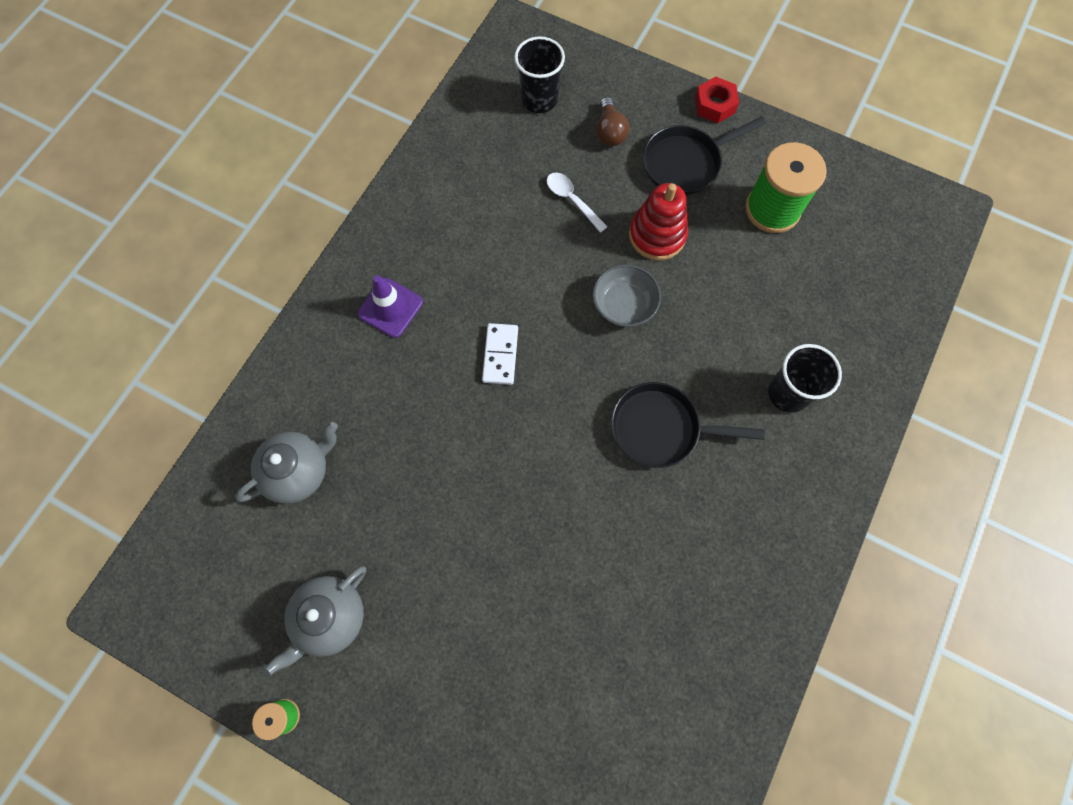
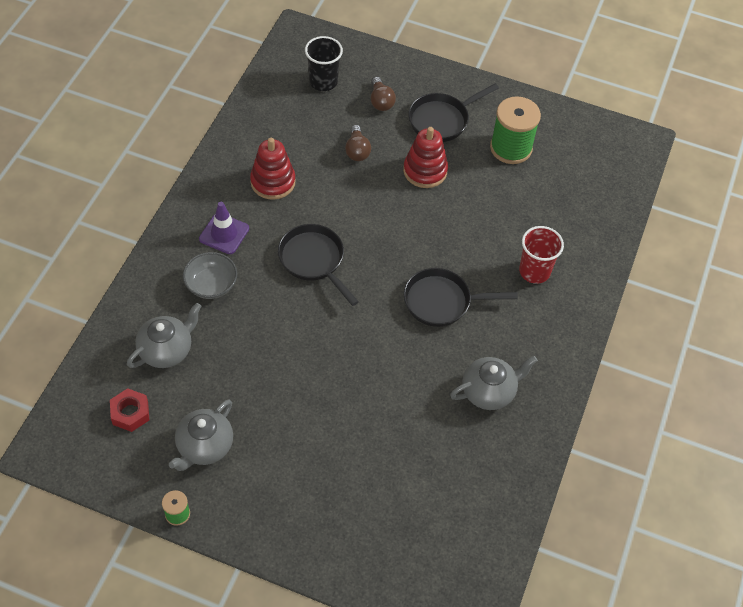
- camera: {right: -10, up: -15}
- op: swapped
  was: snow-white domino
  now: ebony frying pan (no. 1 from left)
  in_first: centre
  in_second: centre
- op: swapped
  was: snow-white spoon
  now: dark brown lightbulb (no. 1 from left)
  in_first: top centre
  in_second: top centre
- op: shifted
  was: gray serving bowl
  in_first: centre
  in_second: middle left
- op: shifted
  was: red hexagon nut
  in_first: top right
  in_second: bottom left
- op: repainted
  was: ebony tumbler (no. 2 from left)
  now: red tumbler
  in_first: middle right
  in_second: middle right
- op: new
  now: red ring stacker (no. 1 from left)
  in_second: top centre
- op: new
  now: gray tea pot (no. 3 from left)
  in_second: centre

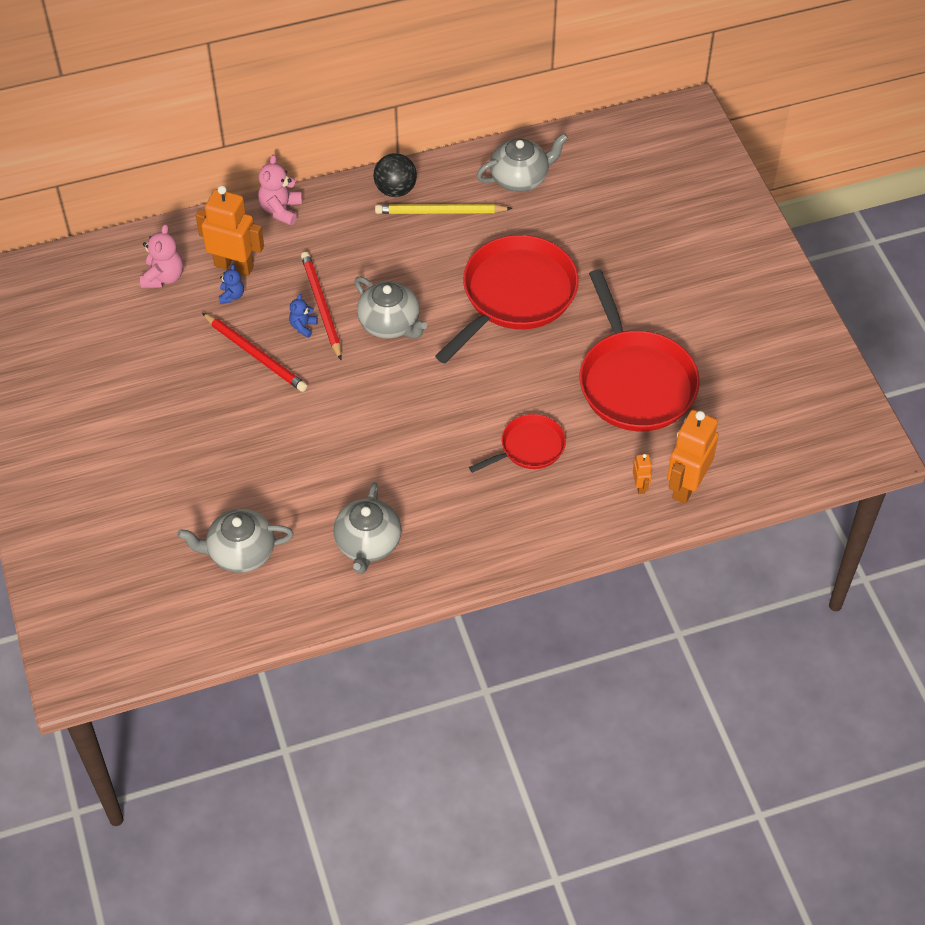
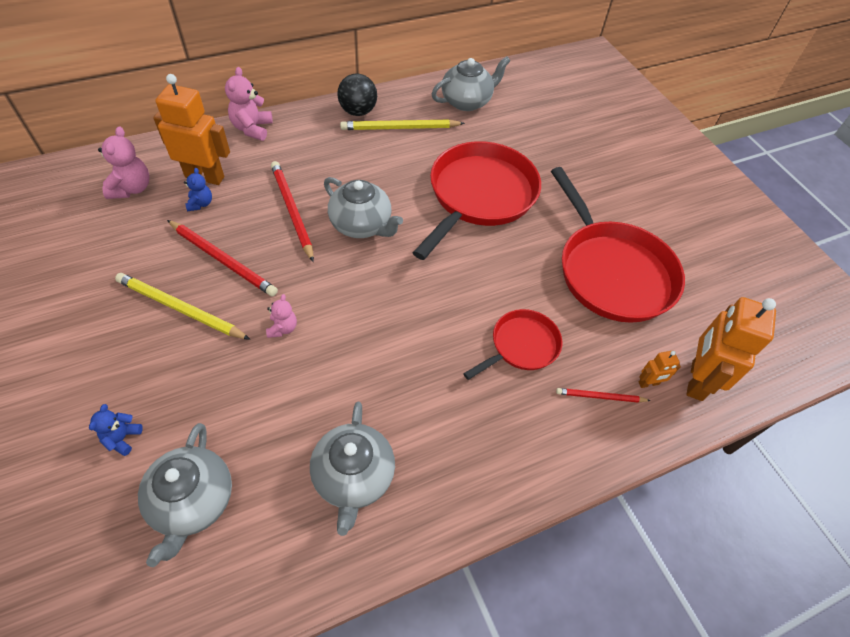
- camera: {right: -10, up: 0}
- op: rotated
  was: gray tea pot (no. 1 from left)
  in_first: middle left
  in_second: bottom left
  clockwise: -75
- op: shifted
  was: blue teddy bear (no. 2 from left in the first image)
  now: blue teddy bear (no. 1 from left)
  in_first: middle left
  in_second: bottom left
- op: rotated
  was: orange-coloured toy robot (no. 2 from left)
  in_first: middle right
  in_second: middle right
  clockwise: 90
- op: new
  now: golden lead pencil (no. 1 from left)
  in_second: middle left
- op: new
  now: rosy teddy bear (no. 3 from left)
  in_second: middle left
- op: new
  now: red lead pencil (no. 3 from left)
  in_second: middle right

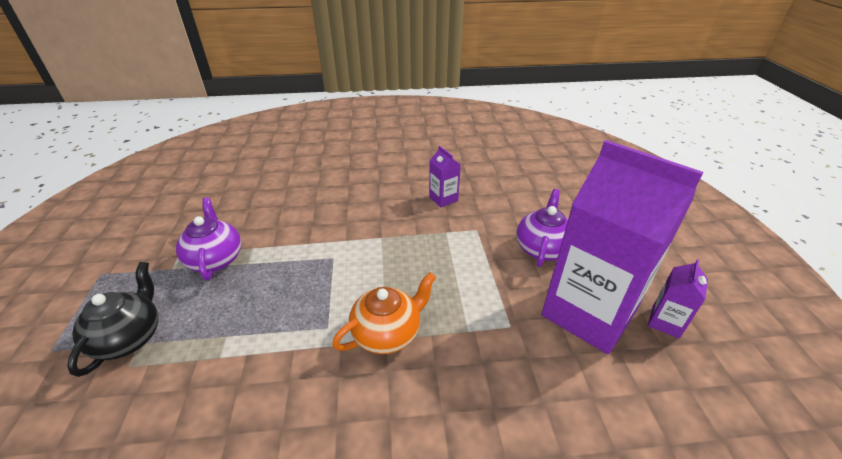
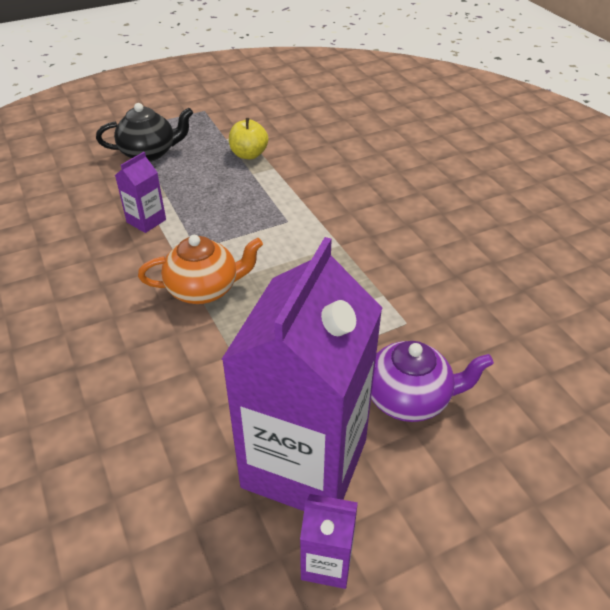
- camera: {right: 70, up: 5}
- op: swapped
  was: royal purple tea pot (no. 1 from left)
  now: golden apple
  in_first: middle left
  in_second: top centre
- op: rotated
  was: orange-coloured tea pot
  in_first: bottom centre
  in_second: middle left
  clockwise: -45
- op: shifted
  was: royal purple milk carton (no. 1 from left)
  in_first: centre
  in_second: top left

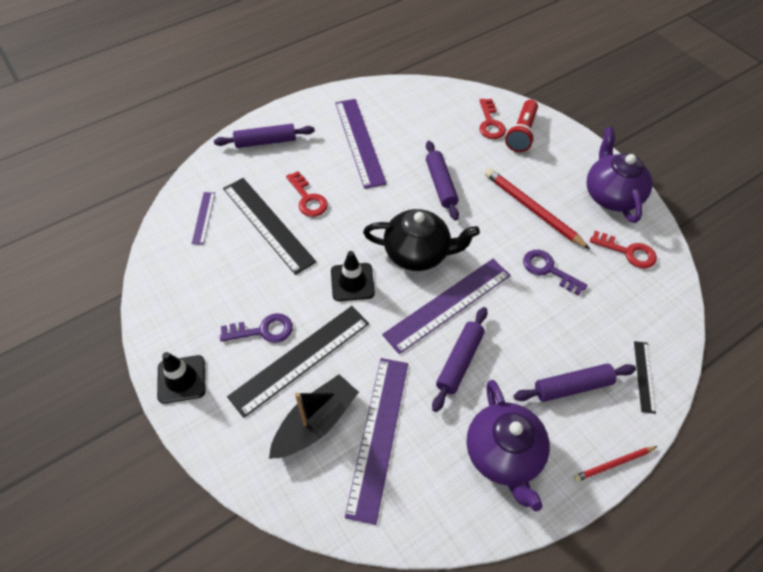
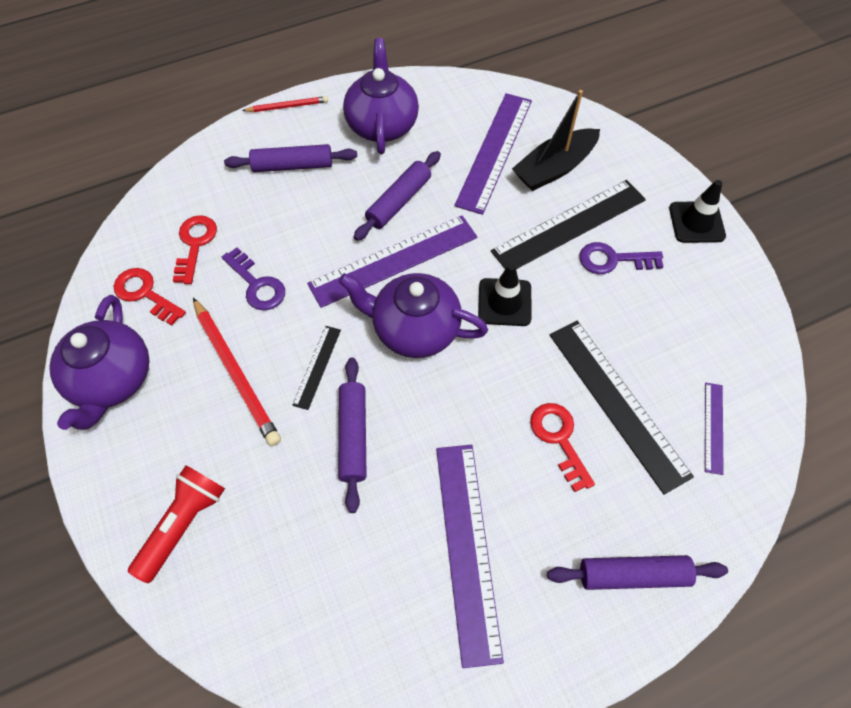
- camera: {right: -170, up: 5}
- op: repainted
  was: ebony tea pot
  now: royal purple tea pot (no. 3 from left)
  in_first: centre
  in_second: centre
- op: shifted
  was: red key (no. 2 from left)
  in_first: top centre
  in_second: middle left
- op: shifted
  was: ebony ruler (no. 3 from left in the first image)
  now: ebony ruler (no. 1 from left)
  in_first: middle right
  in_second: centre

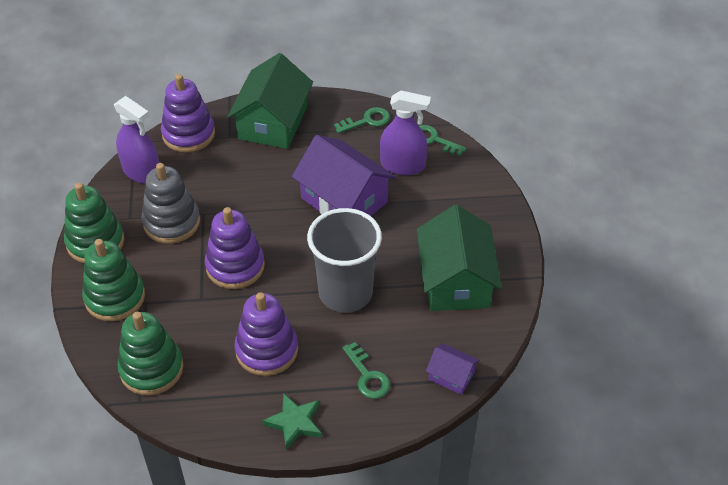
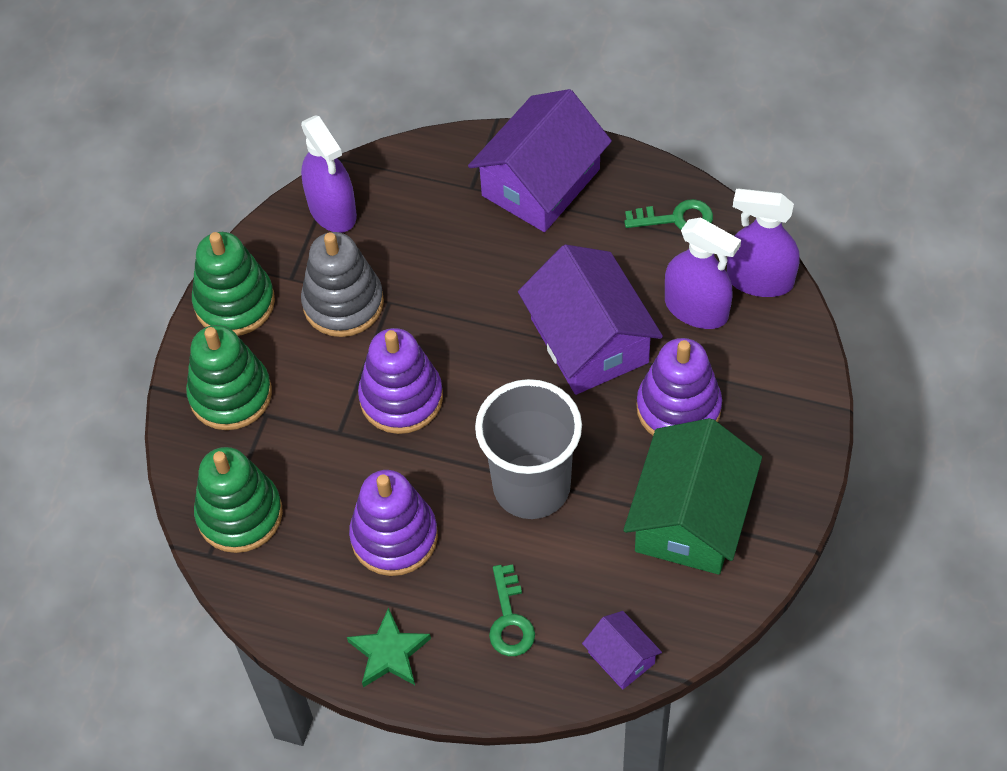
- camera: {right: 25, up: 10}
- op: shifted
  was: royal purple ring stacker (no. 1 from left in the first image)
  now: royal purple ring stacker (no. 3 from left)
  in_first: top left
  in_second: middle right
- op: repainted
  was: green house (no. 1 from left)
  now: royal purple house (no. 1 from left)
  in_first: top centre
  in_second: top centre
- op: swapped
  was: green key (no. 3 from left)
  now: royal purple spray cleaner (no. 3 from left)
  in_first: top centre
  in_second: top right

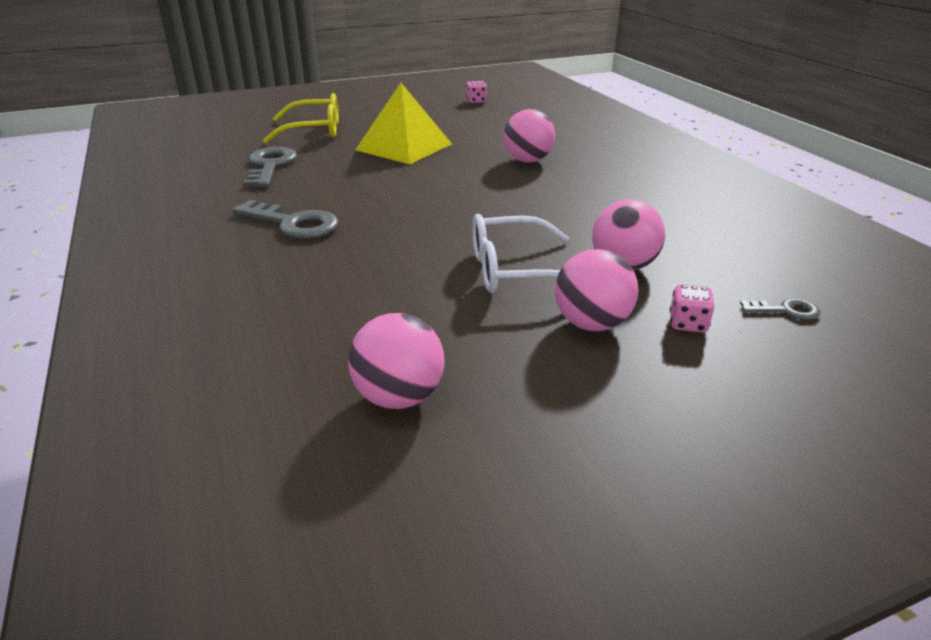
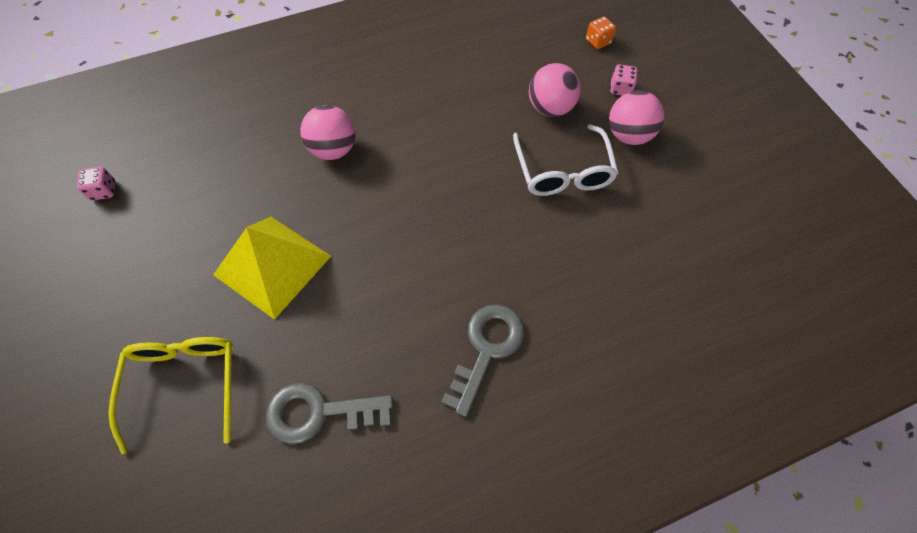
- camera: {right: -90, up: 30}
- op: gone
  was: rosy sphere (no. 1 from left)
  in_first: centre
- op: swapped
  was: gray key (no. 3 from left)
  now: orange-coloured dice
  in_first: middle right
  in_second: top centre

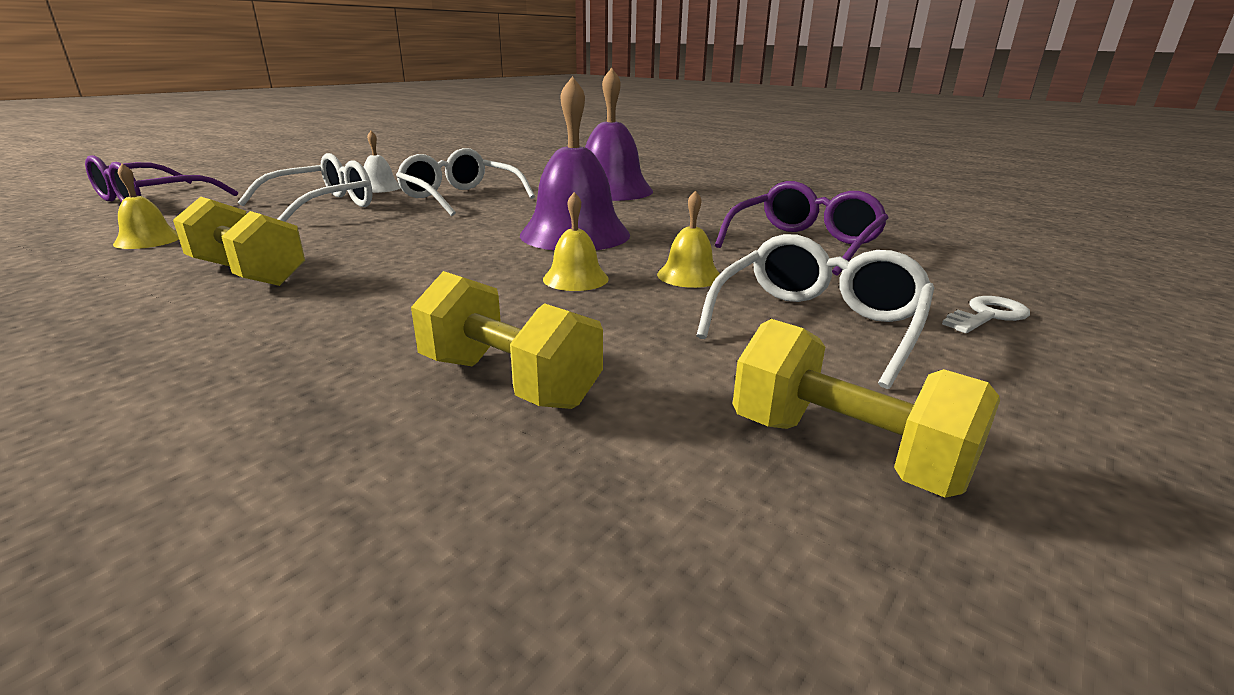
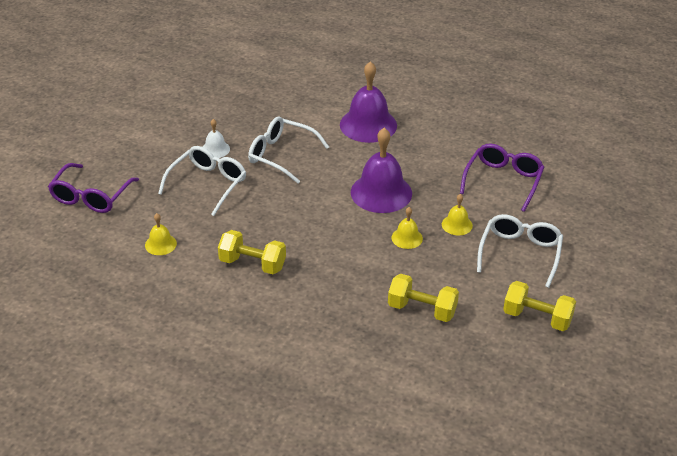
- camera: {right: -15, up: 15}
- op: gone
  was: snow-white key
  in_first: middle right

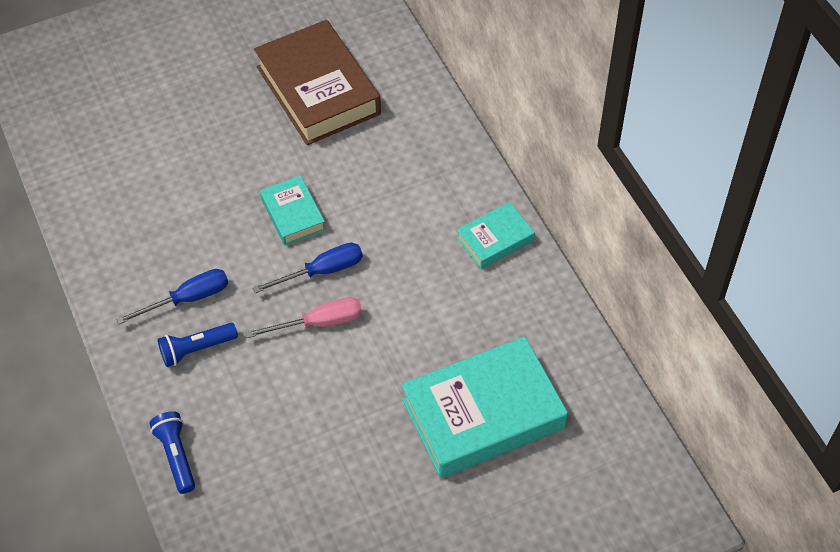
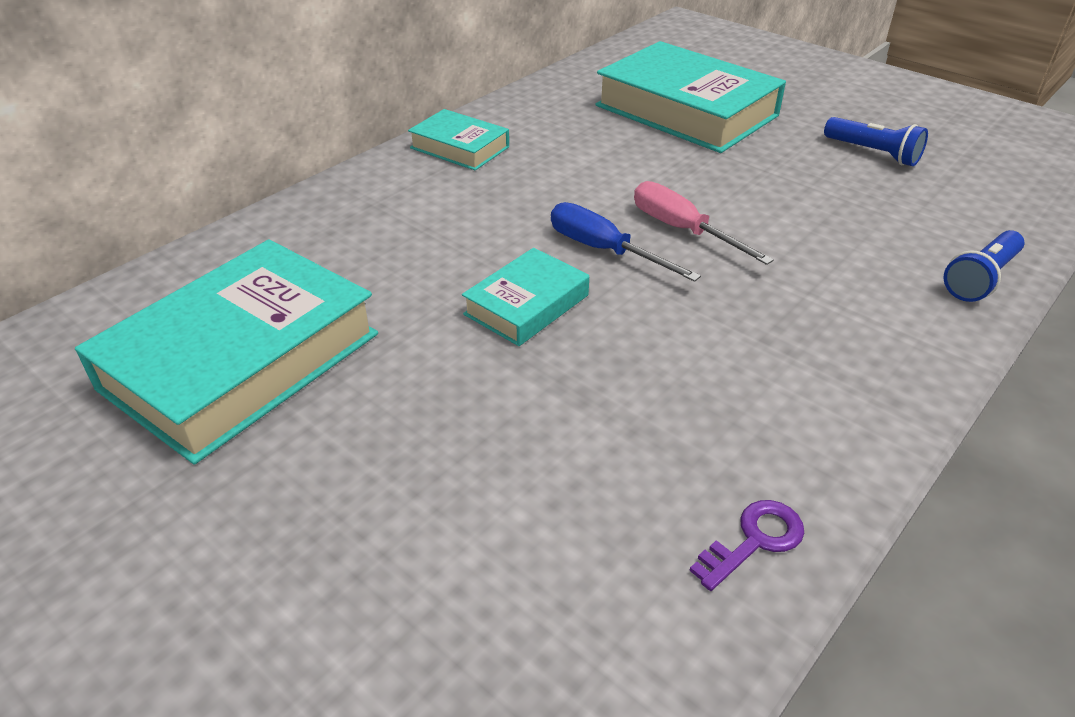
- camera: {right: -115, up: -15}
- op: gone
  was: blue hand screwdriver (no. 1 from left)
  in_first: middle left
- op: shifted
  was: blue torch (no. 2 from left in the first image)
  now: blue torch (no. 1 from left)
  in_first: middle left
  in_second: top right
- op: repainted
  was: dark brown hardback
  now: aqua hardback (no. 1 from left)
  in_first: top centre
  in_second: middle left
- op: new
  now: royal purple key
  in_second: bottom right

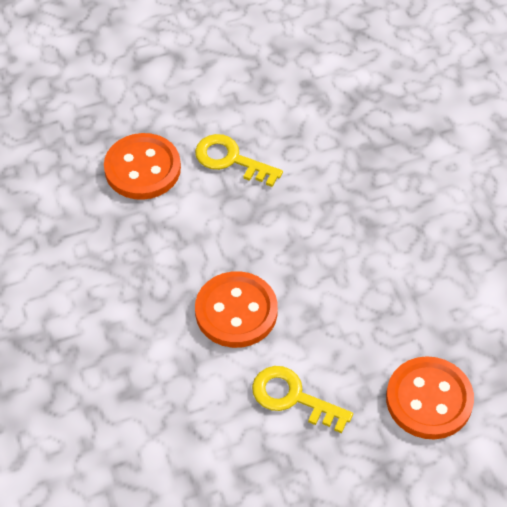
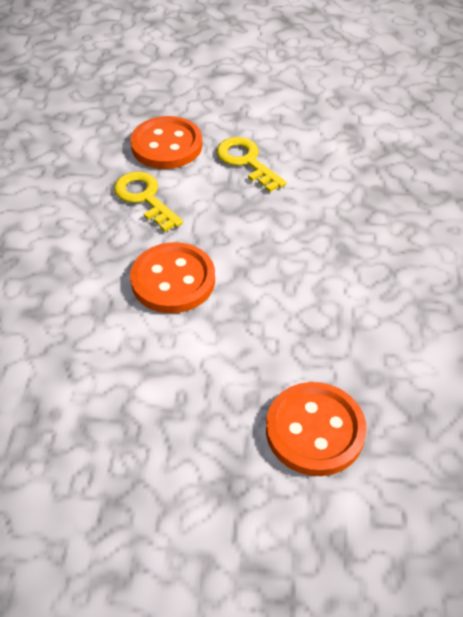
- camera: {right: 25, up: -5}
- op: shifted
  was: golden key (no. 2 from left in the first image)
  now: golden key (no. 1 from left)
  in_first: bottom centre
  in_second: top left

